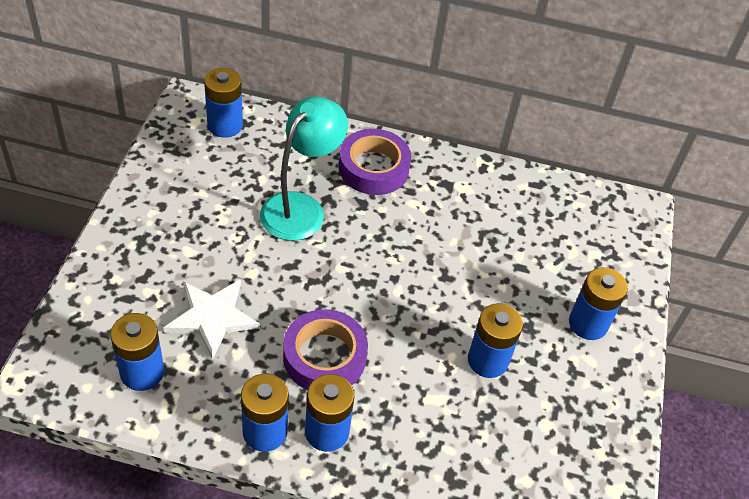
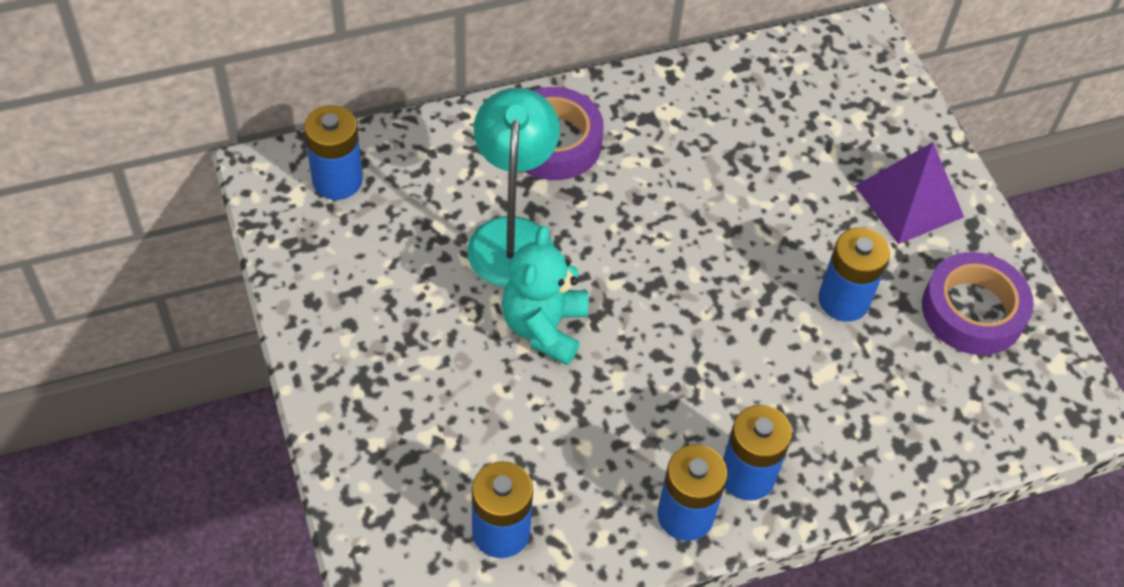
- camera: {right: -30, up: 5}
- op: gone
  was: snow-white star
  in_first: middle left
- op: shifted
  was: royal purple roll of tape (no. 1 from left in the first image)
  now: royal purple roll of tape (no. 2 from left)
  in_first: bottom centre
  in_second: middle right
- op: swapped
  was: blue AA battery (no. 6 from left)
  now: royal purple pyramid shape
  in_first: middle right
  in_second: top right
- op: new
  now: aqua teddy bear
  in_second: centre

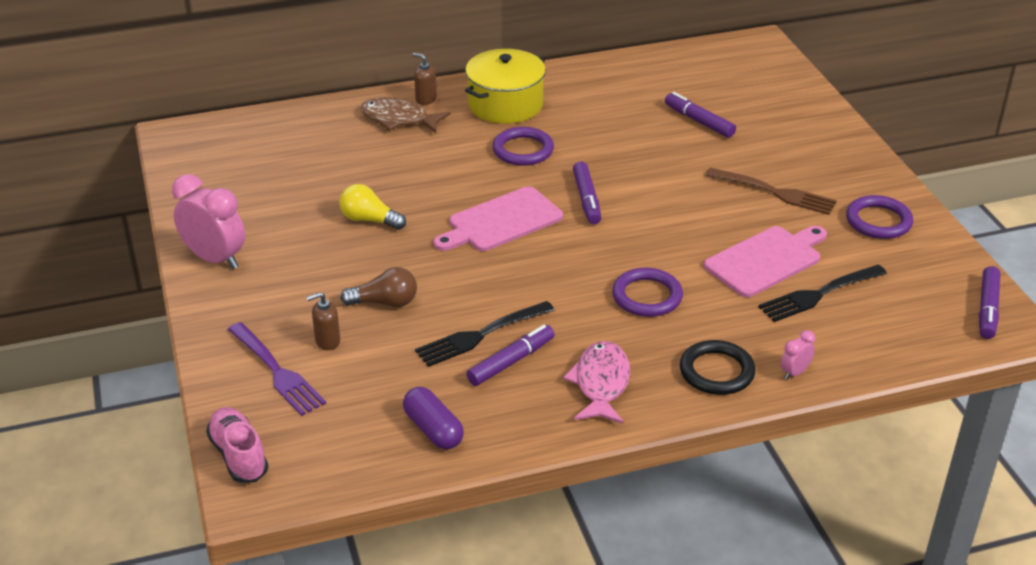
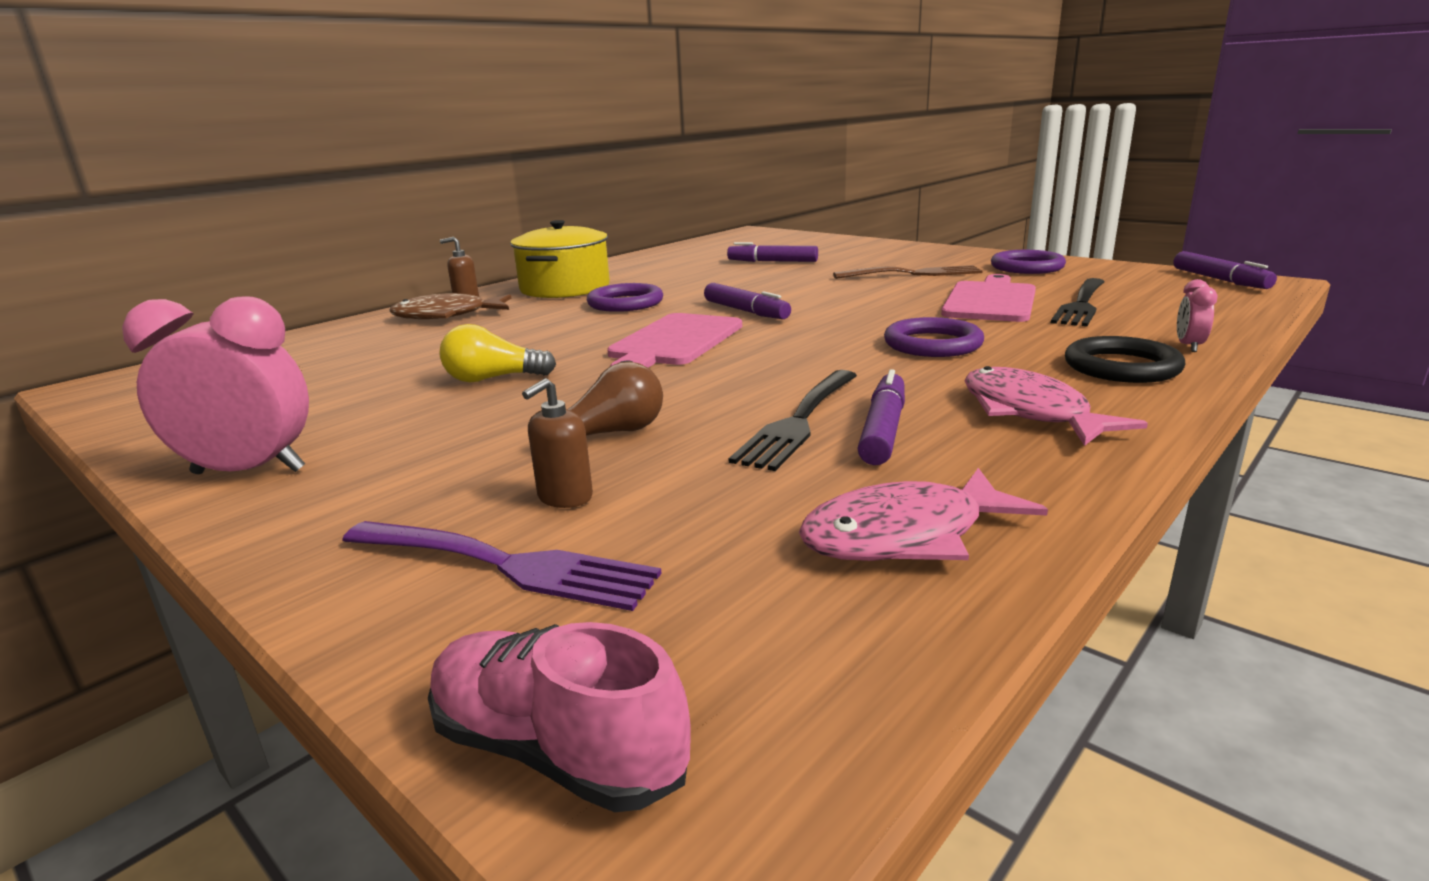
- camera: {right: -30, up: -15}
- op: swapped
  was: royal purple pill shape
  now: rosy fish (no. 1 from left)
  in_first: bottom centre
  in_second: centre

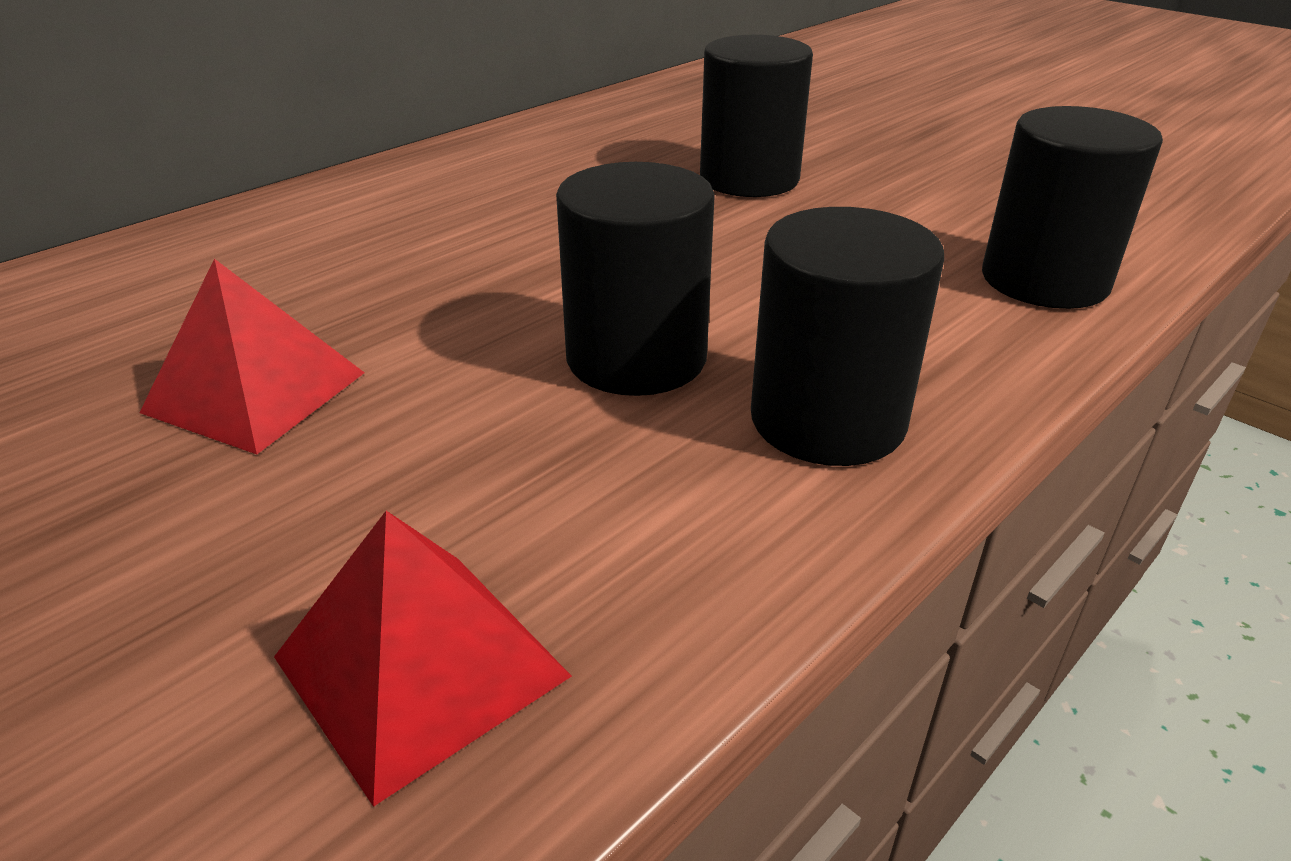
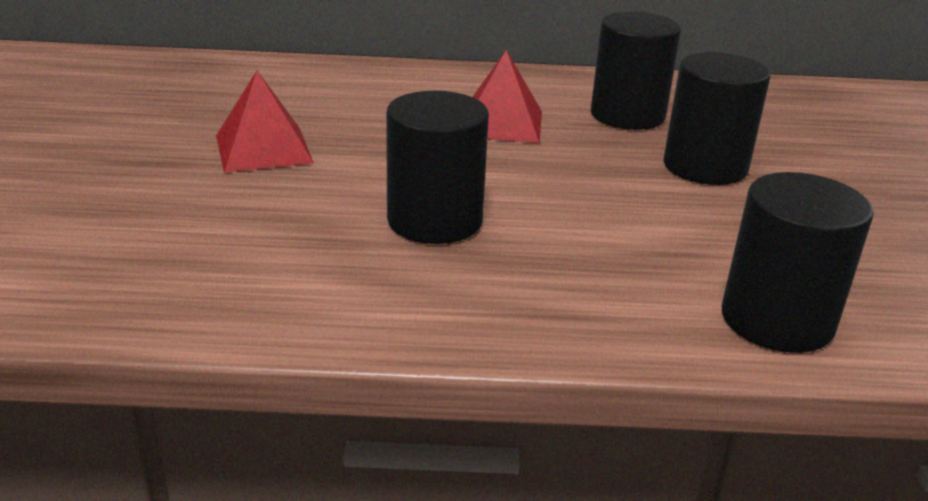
- camera: {right: 45, up: -5}
- op: shifted
  was: red pyramid shape (no. 2 from left)
  in_first: bottom left
  in_second: top centre
- op: shifted
  was: ebony cylinder (no. 3 from left in the first image)
  now: ebony cylinder (no. 2 from left)
  in_first: centre
  in_second: top right

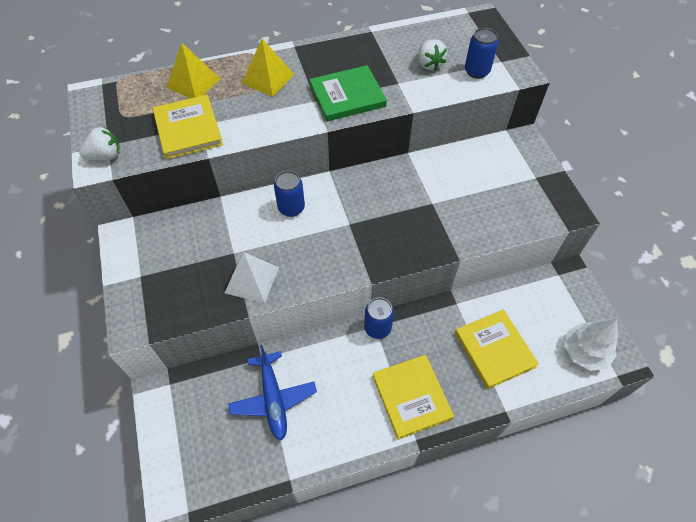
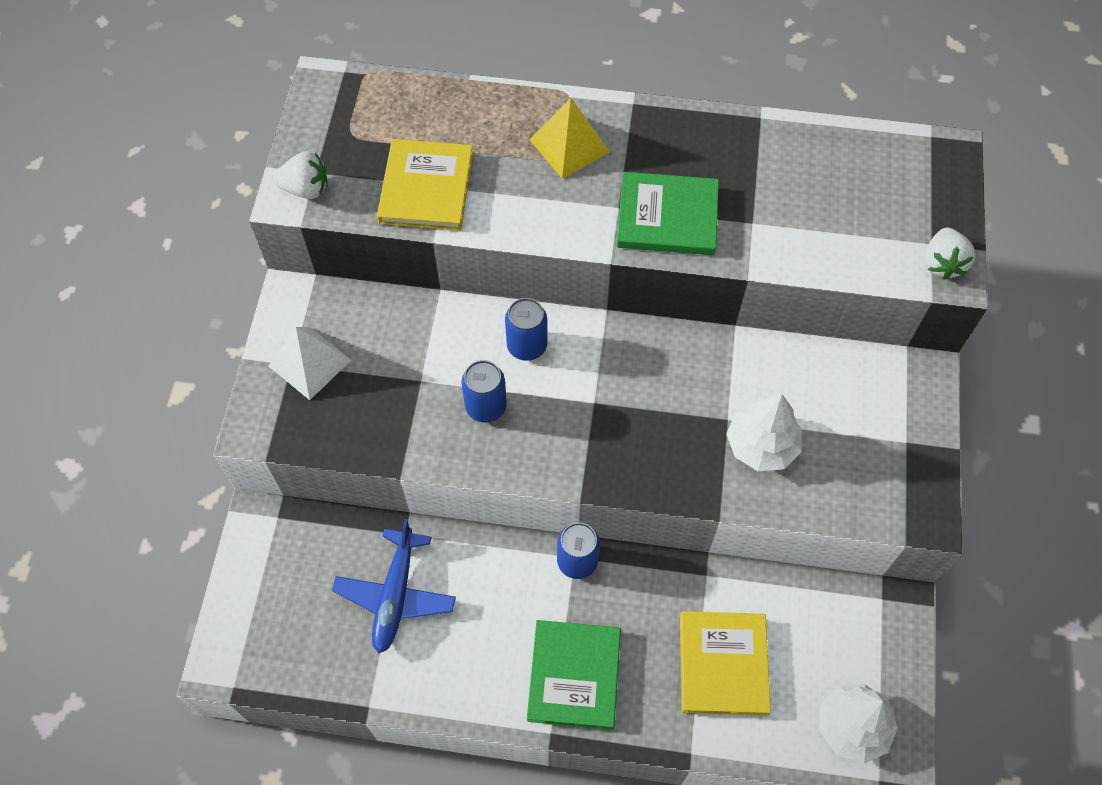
- camera: {right: 25, up: 5}
- op: gone
  was: golden pyramid shape (no. 1 from left)
  in_first: top left
- op: shifted
  was: snow-white pyramid shape
  in_first: centre
  in_second: middle left
- op: repainted
  was: golden hardback (no. 2 from left)
  now: green hardback (no. 1 from left)
  in_first: bottom centre
  in_second: bottom centre
- op: shifted
  was: snow-white toy strawberry (no. 2 from left)
  in_first: top centre
  in_second: top right
- op: shifted
  was: blue can (no. 3 from left in the first image)
  now: blue can (no. 1 from left)
  in_first: top right
  in_second: centre
- op: new
  now: snow-white toy tree (no. 1 from left)
  in_second: middle right

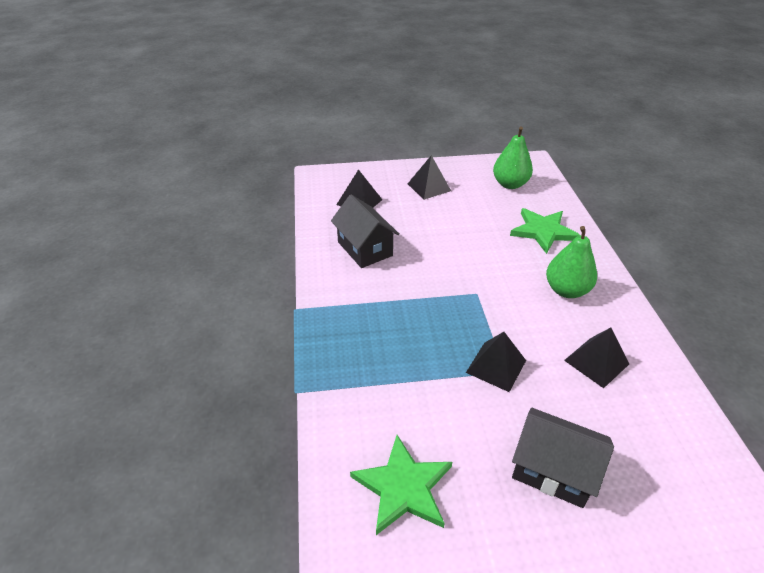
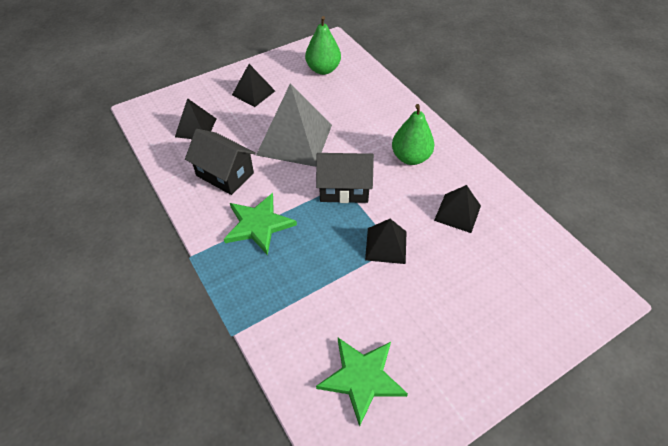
- camera: {right: -25, up: 10}
- op: shifted
  was: green star (no. 2 from left in the first image)
  now: green star (no. 1 from left)
  in_first: middle right
  in_second: centre
- op: shifted
  was: ebony house (no. 2 from left)
  in_first: bottom right
  in_second: centre
- op: new
  now: gray pyramid shape
  in_second: top centre

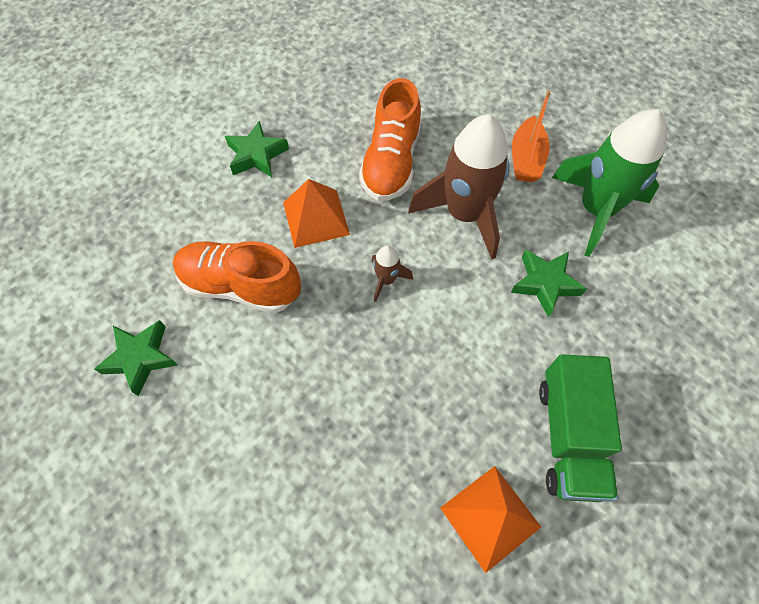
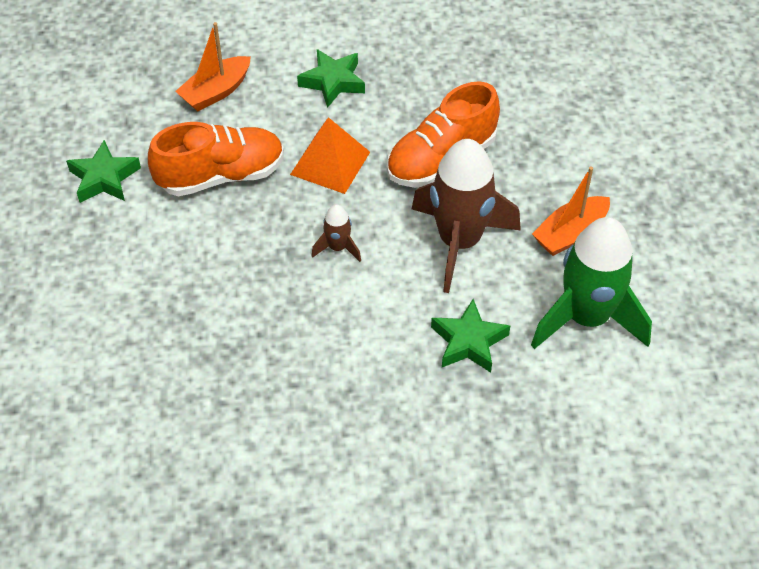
- camera: {right: 40, up: -10}
- op: rotated
  was: orange-coloured sneaker (no. 1 from left)
  in_first: middle left
  in_second: top left
  clockwise: 105
- op: gone
  was: orange-coloured pyramid shape (no. 2 from left)
  in_first: bottom centre
- op: gone
  was: green toy truck
  in_first: bottom right
- op: new
  now: orange-coloured sailboat (no. 1 from left)
  in_second: top left

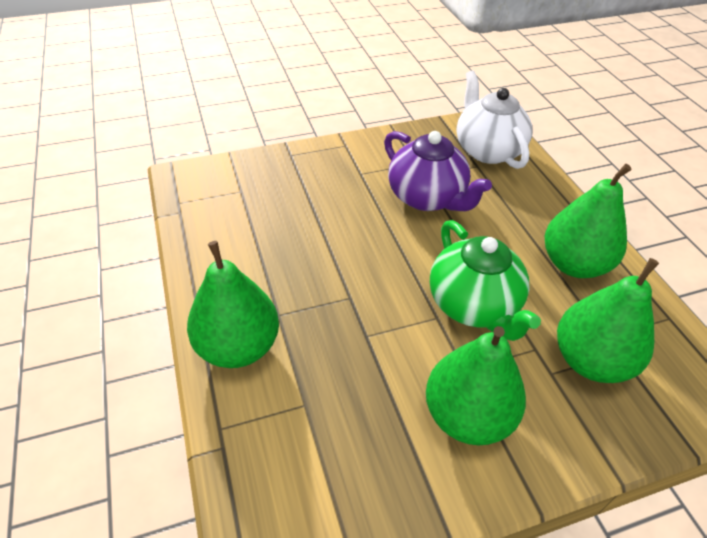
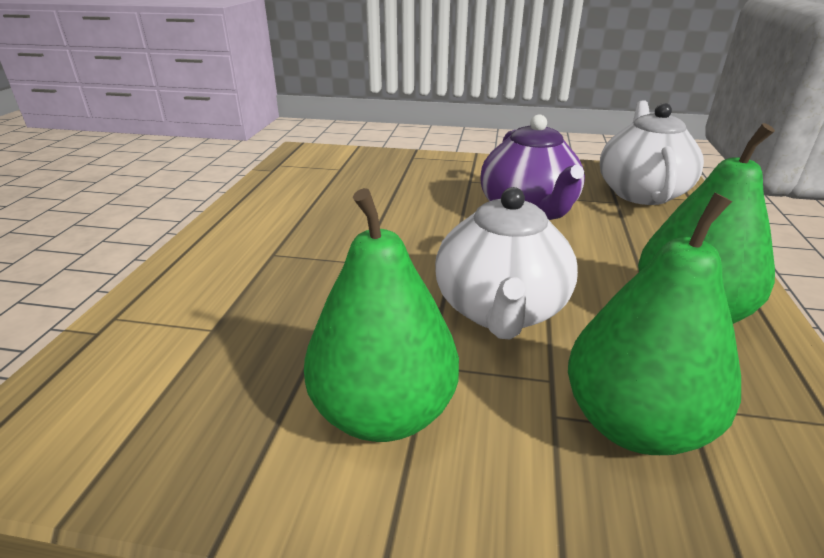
- camera: {right: 30, up: -15}
- op: gone
  was: green toy pear (no. 1 from left)
  in_first: middle left
- op: repainted
  was: green tea pot
  now: snow-white tea pot (no. 1 from left)
  in_first: middle right
  in_second: centre

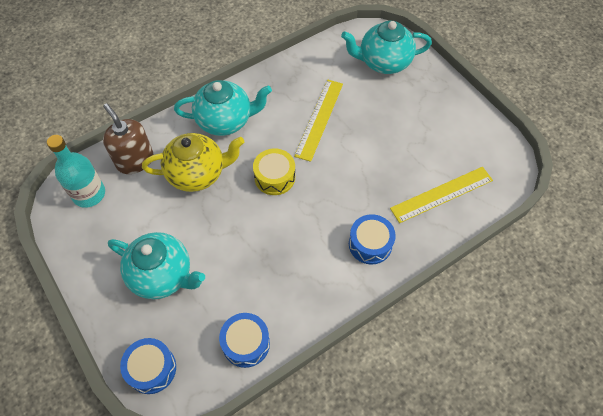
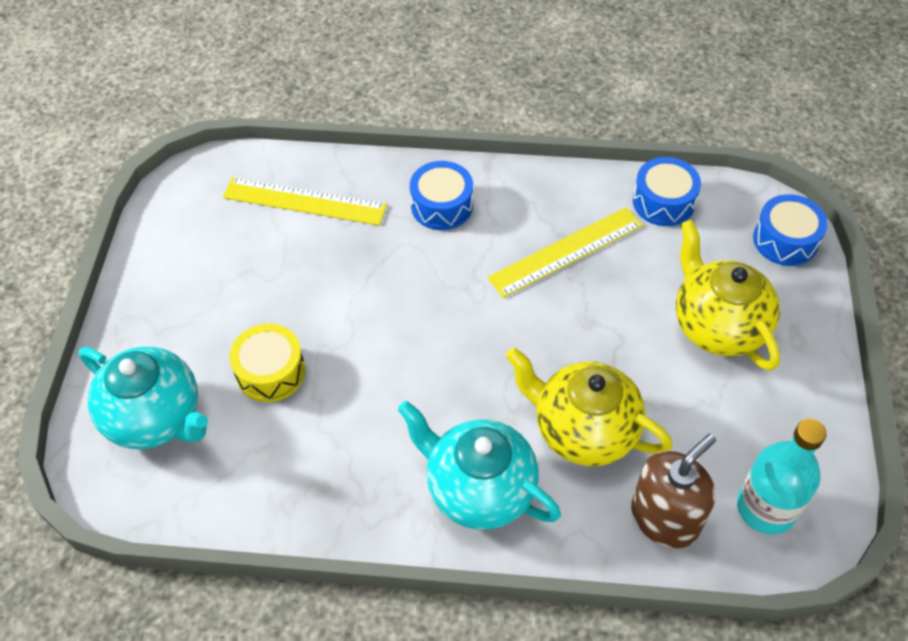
- camera: {right: -140, up: -5}
- op: rotated
  was: dark brown pump bottle
  in_first: top left
  in_second: bottom right
  clockwise: -135
- op: repainted
  was: aqua tea pot (no. 1 from left)
  now: golden tea pot (no. 2 from left)
  in_first: middle left
  in_second: middle right
- op: shifted
  was: golden toy drum
  in_first: centre
  in_second: middle left
- op: shifted
  was: golden ruler (no. 1 from left in the first image)
  now: golden ruler (no. 2 from left)
  in_first: top centre
  in_second: centre

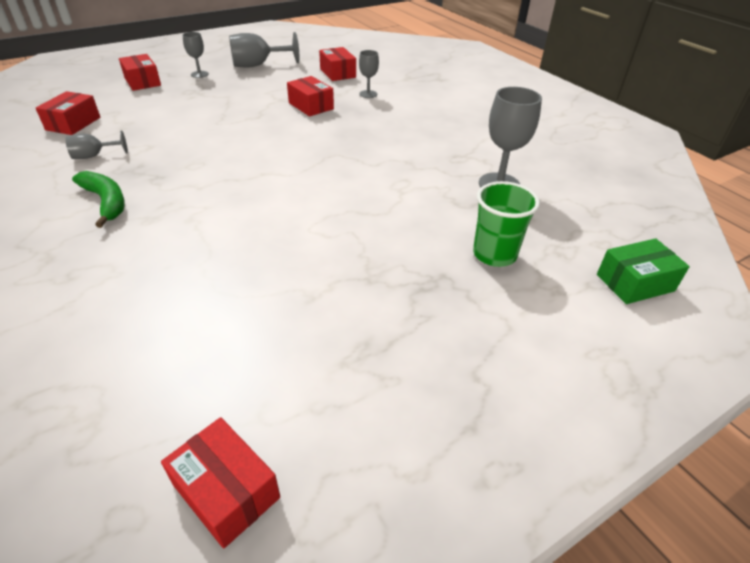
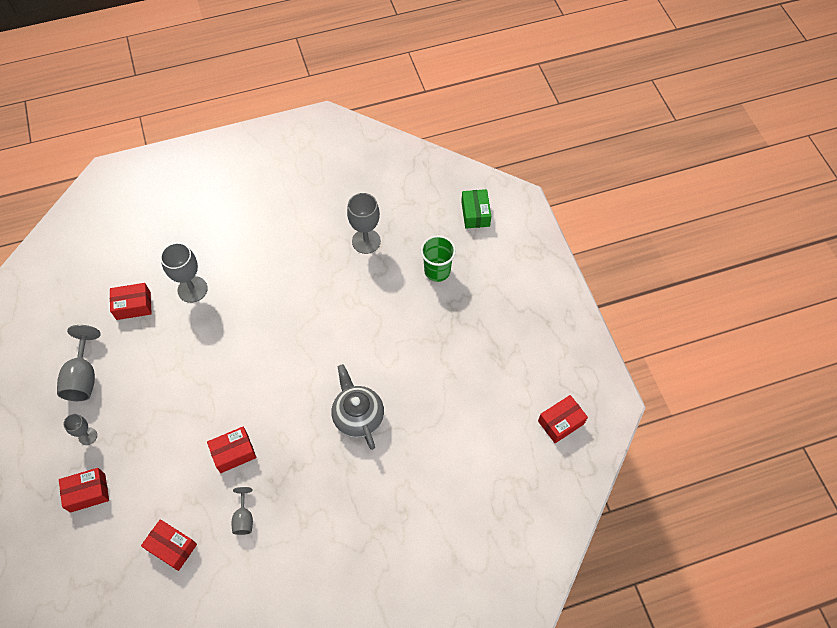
- camera: {right: -75, up: 20}
- op: gone
  was: green banana fruit
  in_first: middle left
- op: shifted
  was: red parcel (no. 4 from left)
  in_first: top centre
  in_second: bottom left
- op: scaled
  was: gray wine glass (no. 4 from left in the first image)
  in_first: top centre
  in_second: middle left
  ratio: 1.75
- op: new
  now: gray tea pot
  in_second: centre

